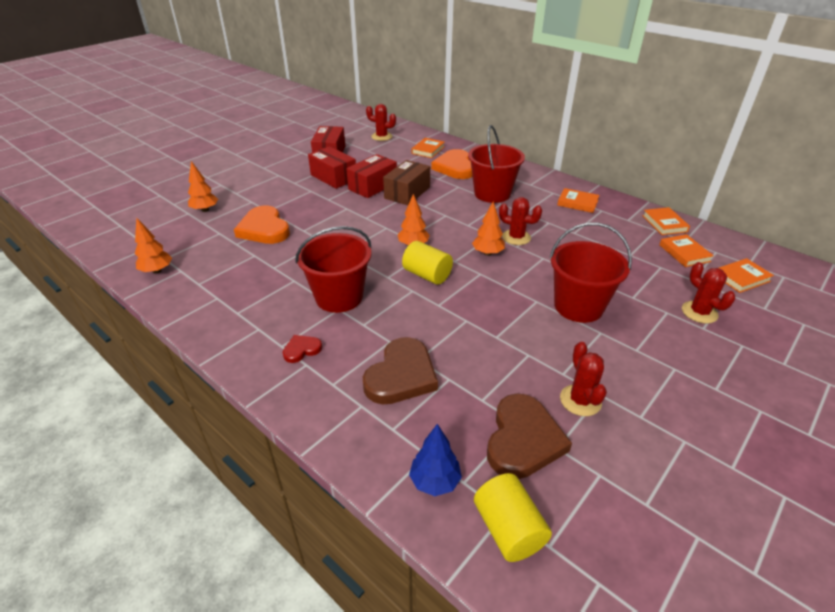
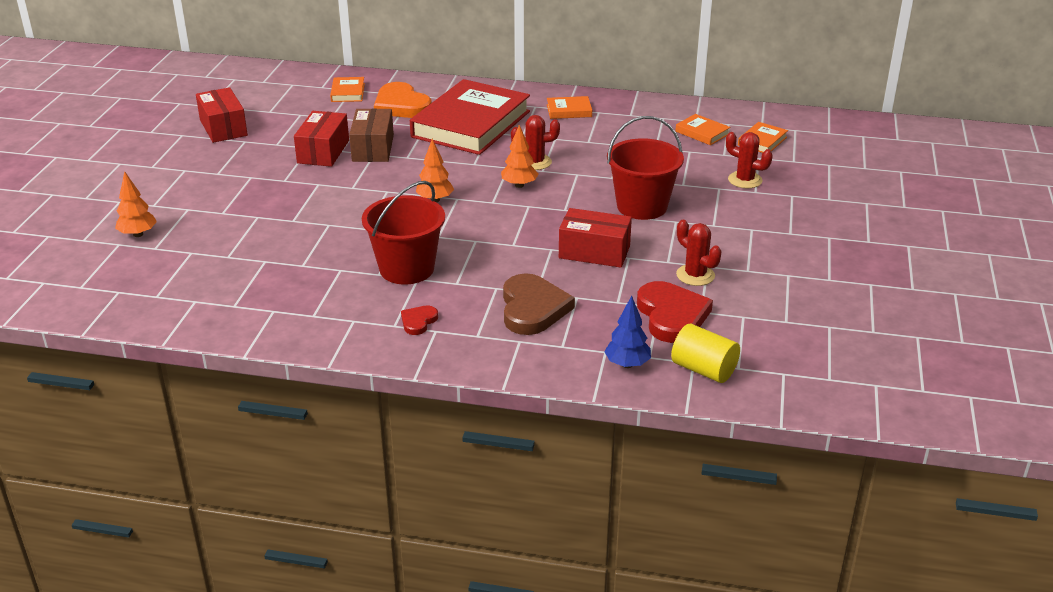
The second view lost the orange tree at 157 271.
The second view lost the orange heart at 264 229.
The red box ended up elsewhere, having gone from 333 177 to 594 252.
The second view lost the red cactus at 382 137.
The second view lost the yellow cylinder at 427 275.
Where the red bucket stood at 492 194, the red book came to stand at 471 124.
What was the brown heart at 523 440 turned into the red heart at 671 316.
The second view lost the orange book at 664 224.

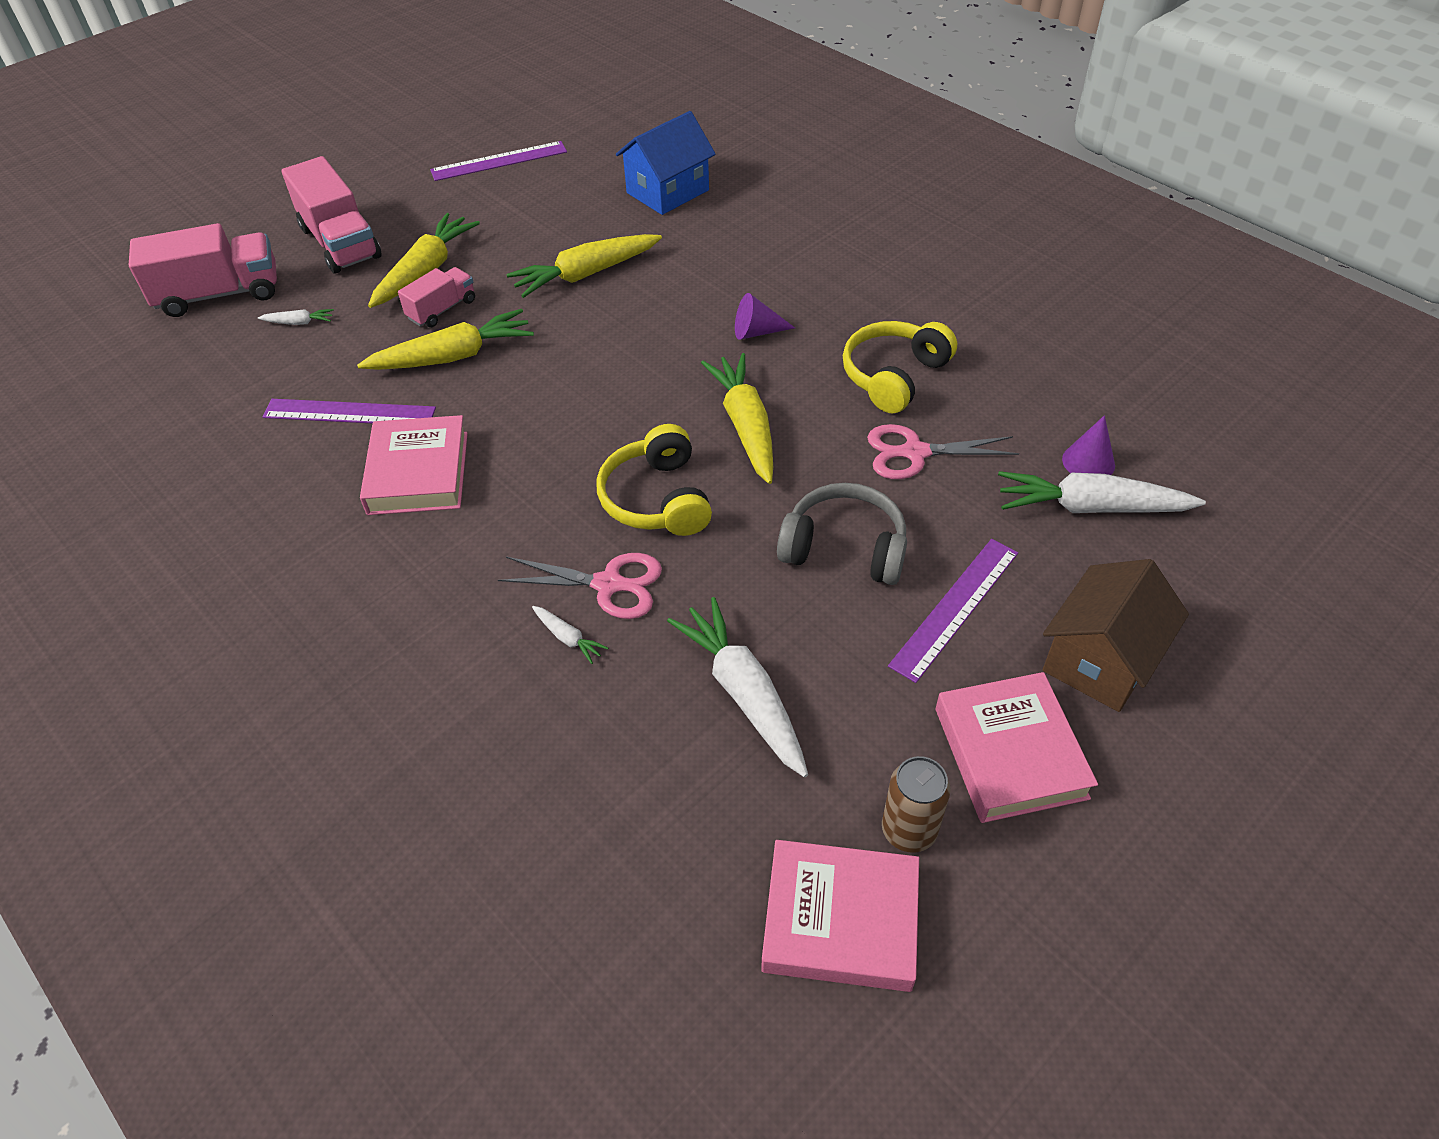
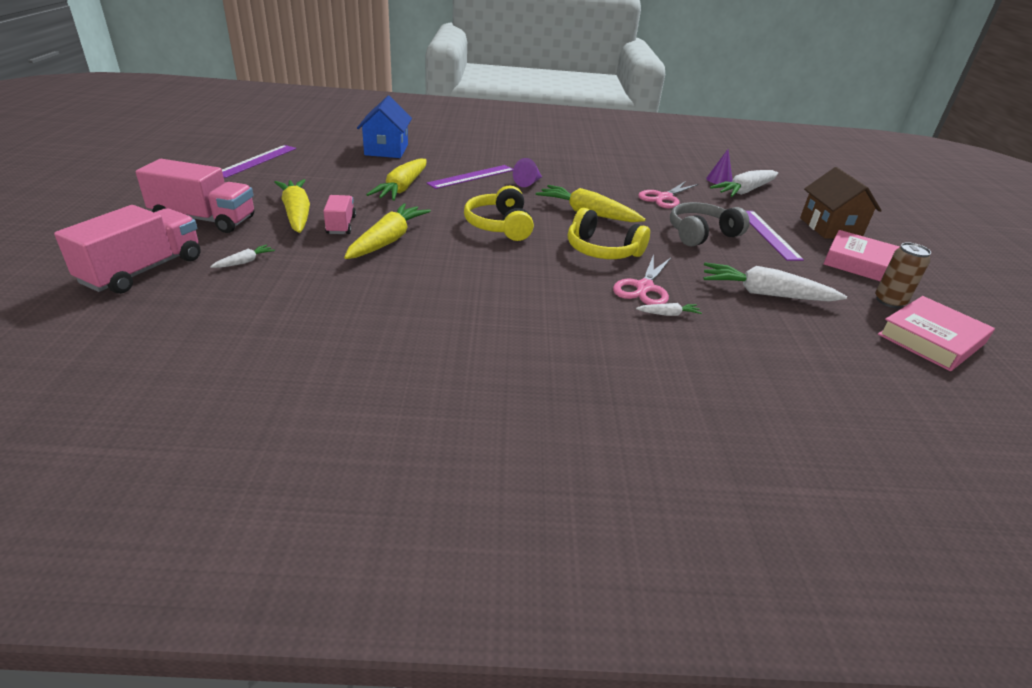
The purple ruler ended up elsewhere, having gone from 349 412 to 471 176.
The second view lost the pink book at 418 473.
The pink scissors at 608 584 ended up facing another way, 150 degrees clockwise from before.
The yellow headphones ended up elsewhere, having gone from 894 376 to 499 226.

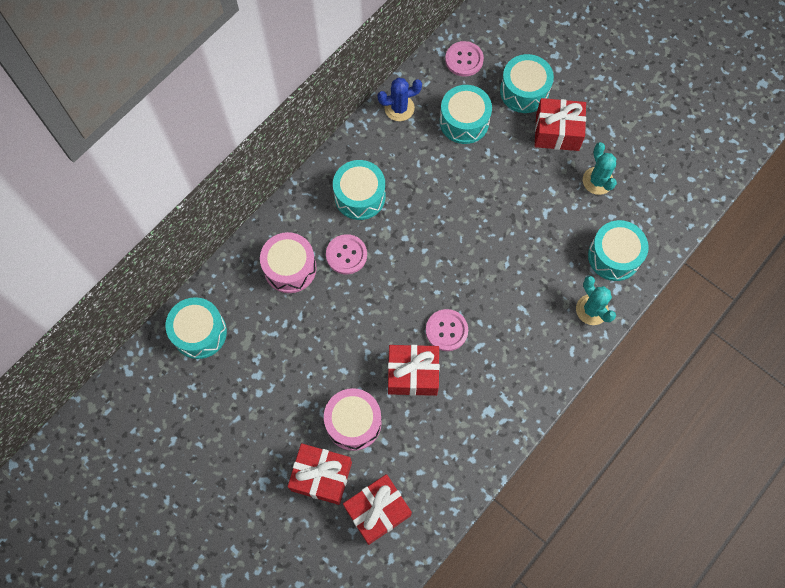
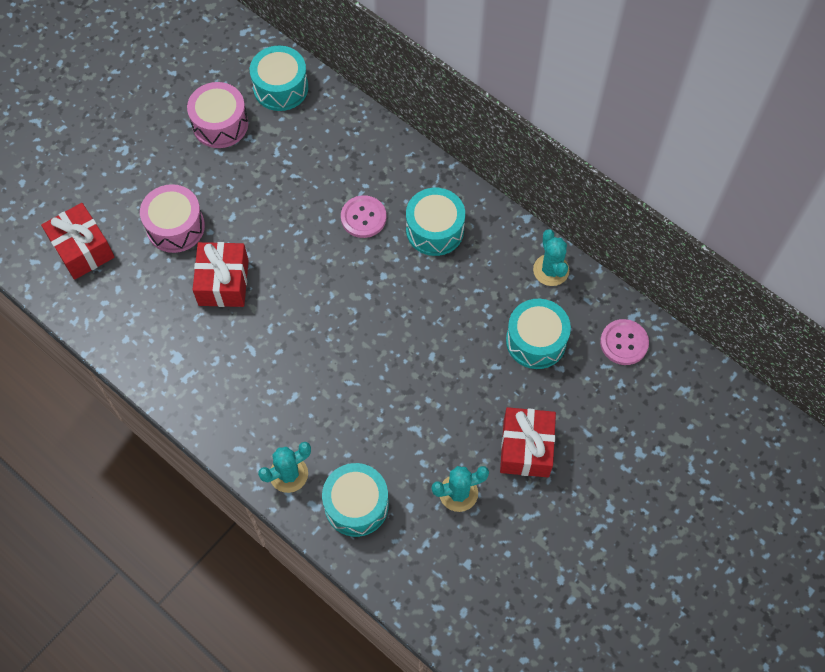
The pink drum ended up elsewhere, having gone from 290 268 to 220 124.
The second view lost the red gift at 321 476.
What was the blue cactus at 399 108 turned into the turquoise cactus at 551 270.
The second view lost the pink button at 446 330.
The second view lost the turquoise drum at 524 91.

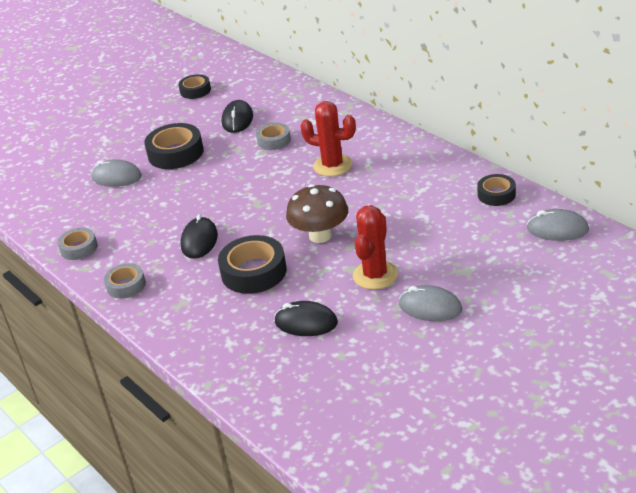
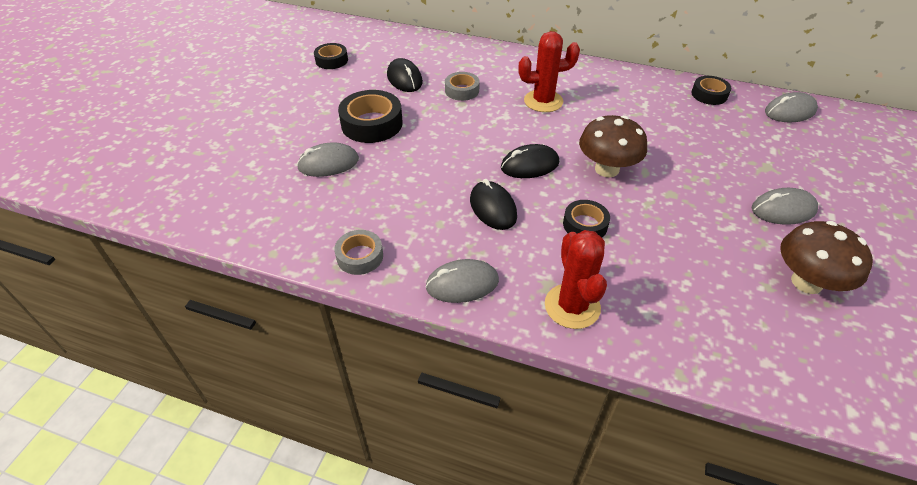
Where the grey tape stood at 126 285, the grey mouse came to stand at 462 284.
The size of the black tape at 253 272 changed by a factor of 0.60.
The black mouse ended up elsewhere, having gone from 306 323 to 529 165.
The red cactus ended up elsewhere, having gone from 375 275 to 572 306.
The second view gained the brown mushroom at 806 282.

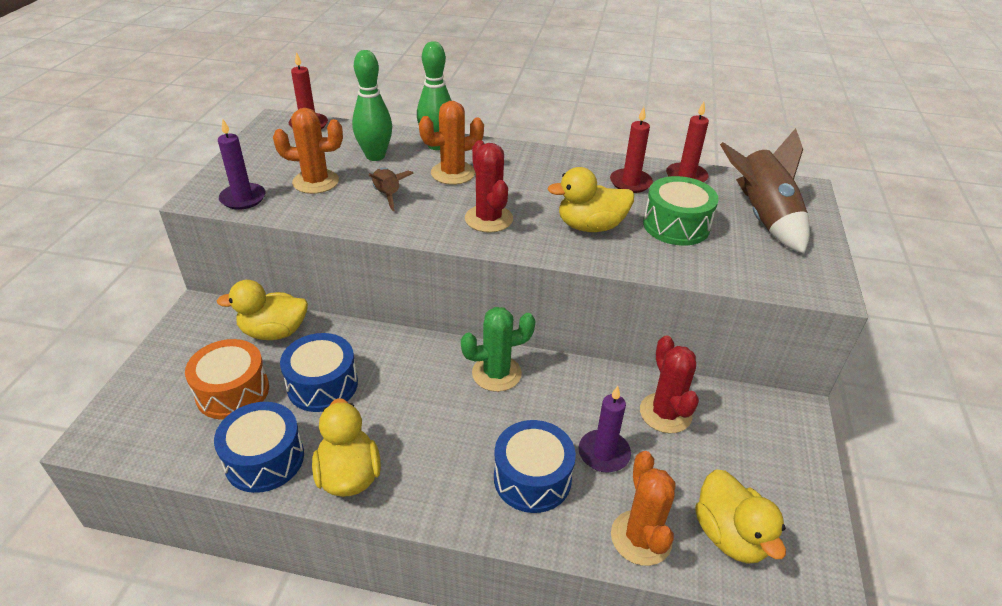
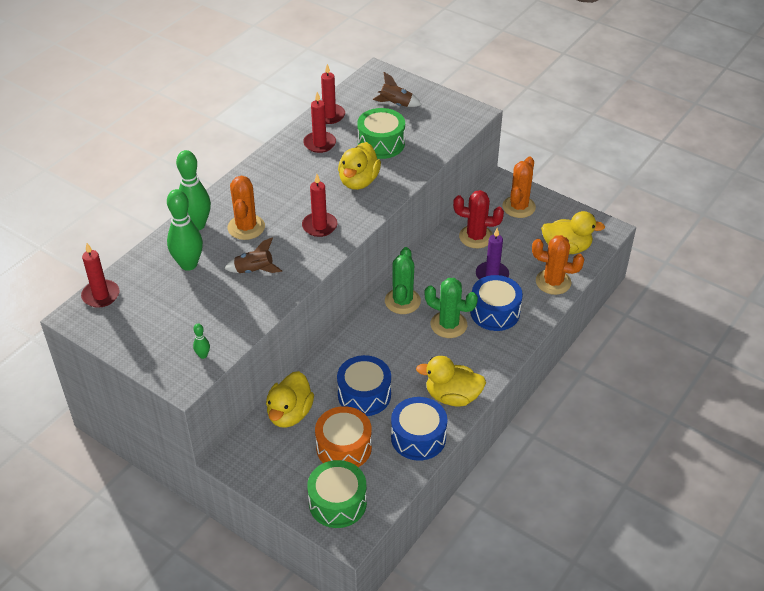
Where the purple candle stood at 243 198, the green bowling pin came to stand at 203 355.
The orange cactus ended up elsewhere, having gone from 316 182 to 518 207.
Where the red cactus stood at 488 219, the red candle came to stand at 319 226.
The size of the brown rocket at 762 218 changed by a factor of 0.54.
The second view gained the green drum at 337 502.
The second view gained the green cactus at 448 325.

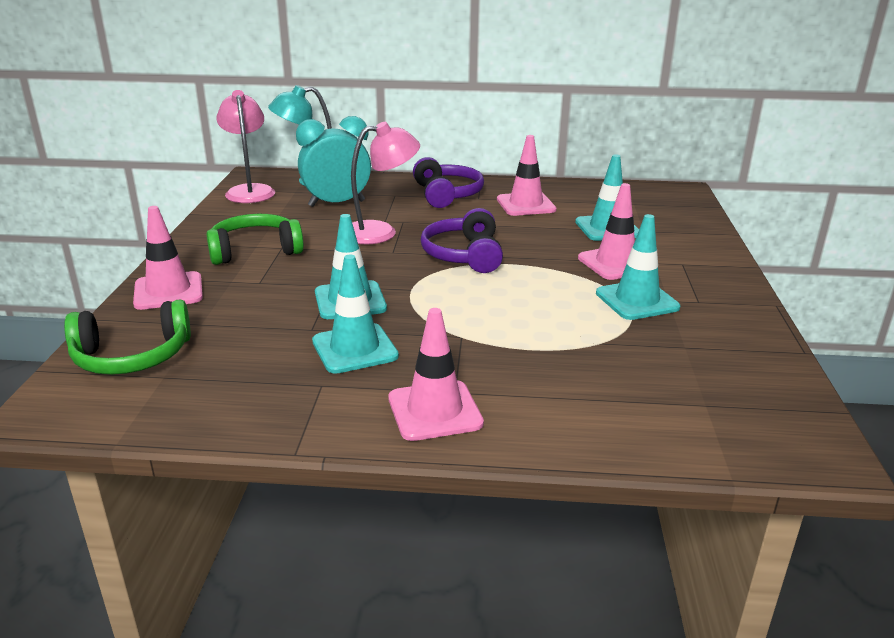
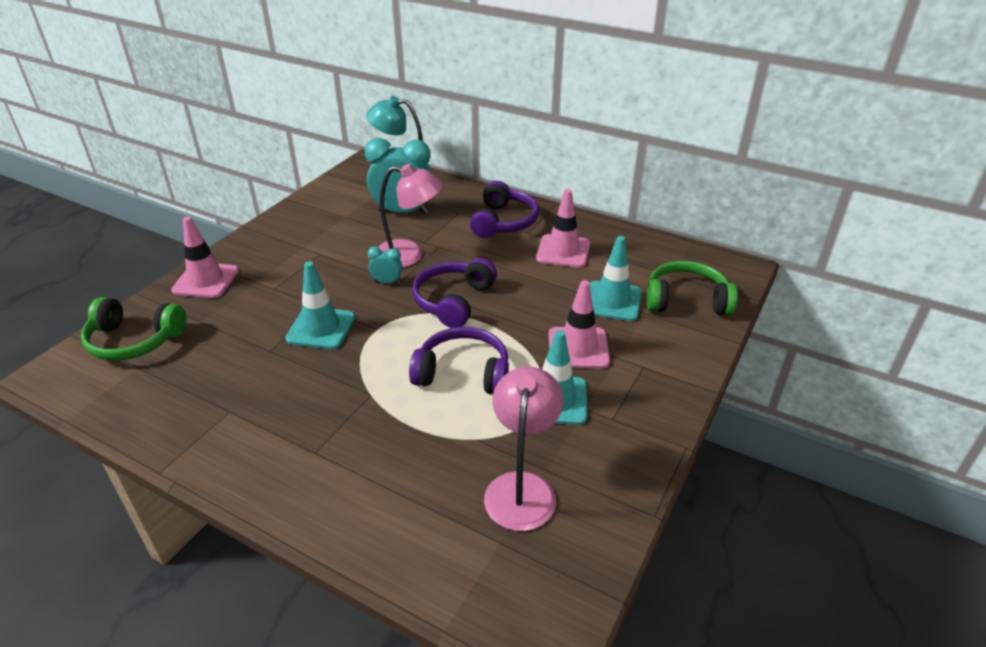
The green headphones ended up elsewhere, having gone from 255 251 to 686 300.
The pink lamp ended up elsewhere, having gone from 249 191 to 522 487.
The second view lost the turquoise traffic cone at 354 349.
The second view lost the pink traffic cone at 434 411.
The second view gained the turquoise clock at 387 282.
The second view gained the purple headphones at 463 373.

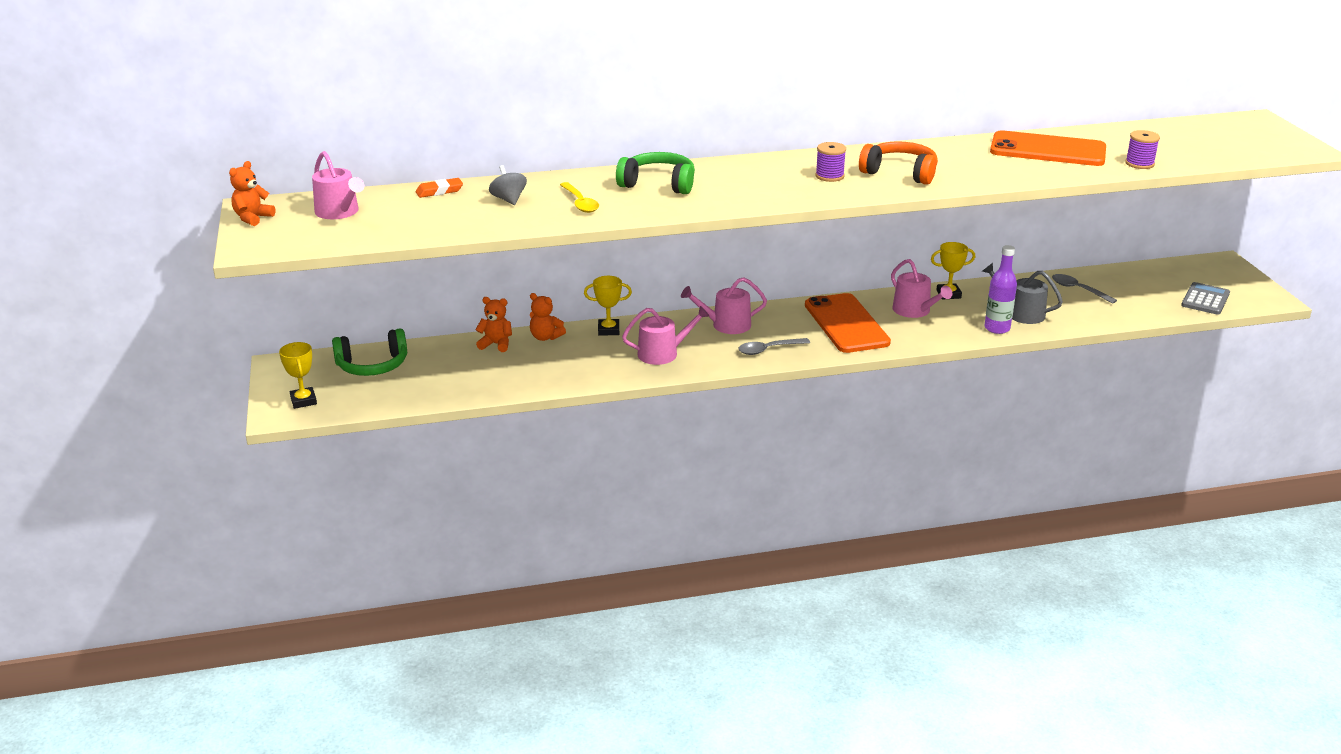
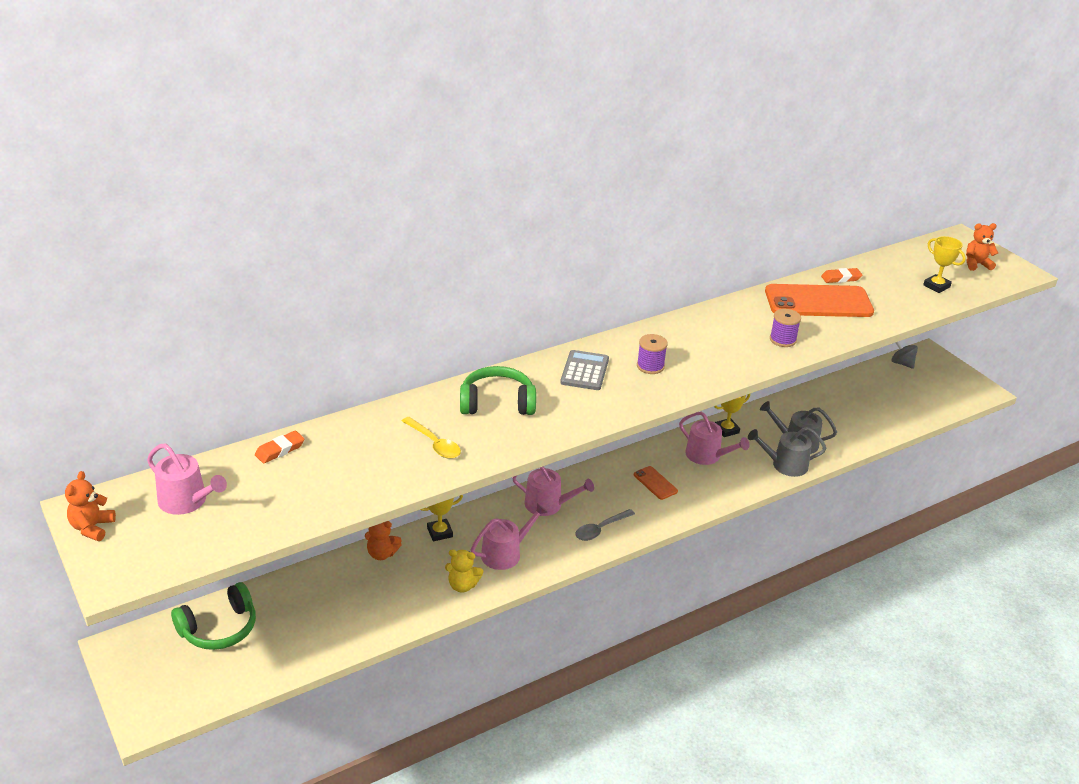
The yellow trophy ended up elsewhere, having gone from 303 401 to 936 286.
The orange teddy bear ended up elsewhere, having gone from 496 344 to 976 264.
The grey spinning top ended up elsewhere, having gone from 509 200 to 902 363.
The pink watering can at 726 325 ended up facing another way, 135 degrees counterclockwise from before.
The size of the orange phone at 846 324 changed by a factor of 0.46.
The second view lost the orange headphones at 900 173.
Where the purple bottle stood at 997 328, the grey watering can came to stand at 785 465.
The second view lost the grey spoon at 1078 290.
The purple spool ended up elsewhere, having gone from 1139 164 to 782 340.
The grey calculator ended up elsewhere, having gone from 1205 299 to 584 371.
The second view gained the yellow teddy bear at 462 585.
The second view gained the orange eraser at 841 278.

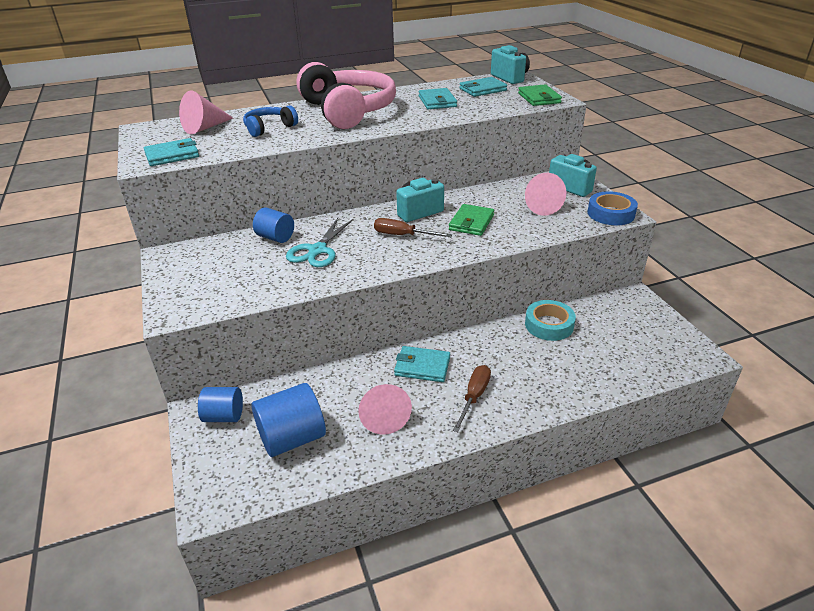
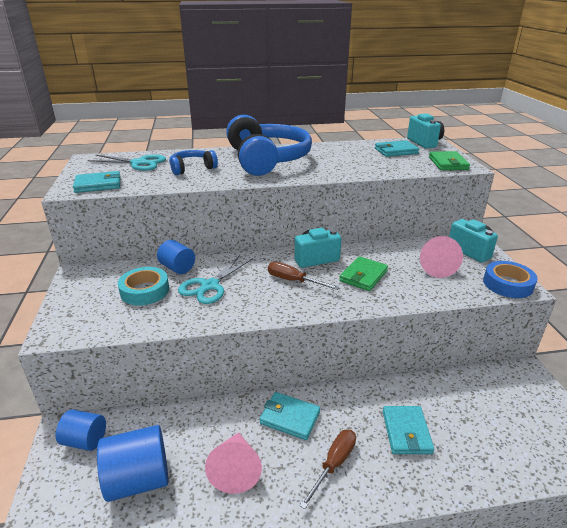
Where the pink cone stood at 205 128, the turquoise scissors came to stand at 139 163.
What was the pink headphones at 348 111 turned into the blue headphones at 267 159.
The turquoise wallet ended up elsewhere, having gone from 437 101 to 406 432.
The turquoise tape ended up elsewhere, having gone from 549 325 to 145 291.

